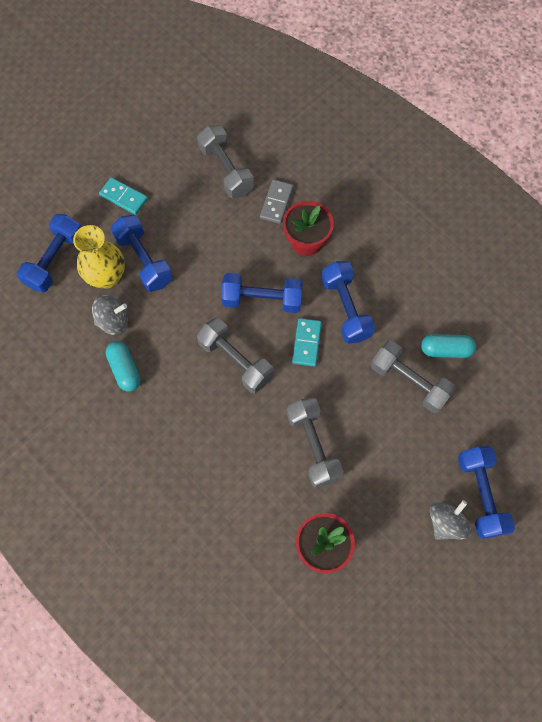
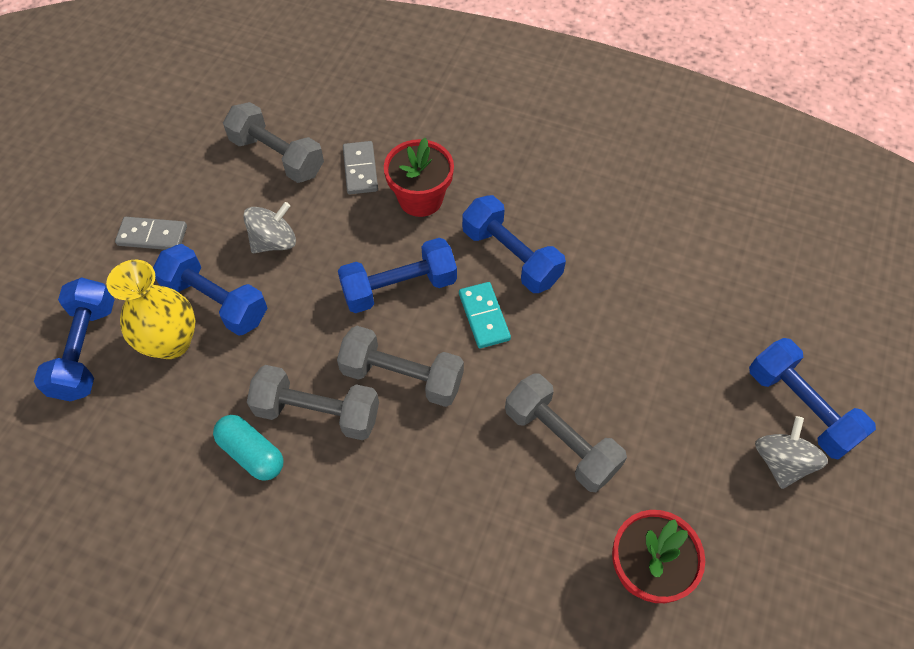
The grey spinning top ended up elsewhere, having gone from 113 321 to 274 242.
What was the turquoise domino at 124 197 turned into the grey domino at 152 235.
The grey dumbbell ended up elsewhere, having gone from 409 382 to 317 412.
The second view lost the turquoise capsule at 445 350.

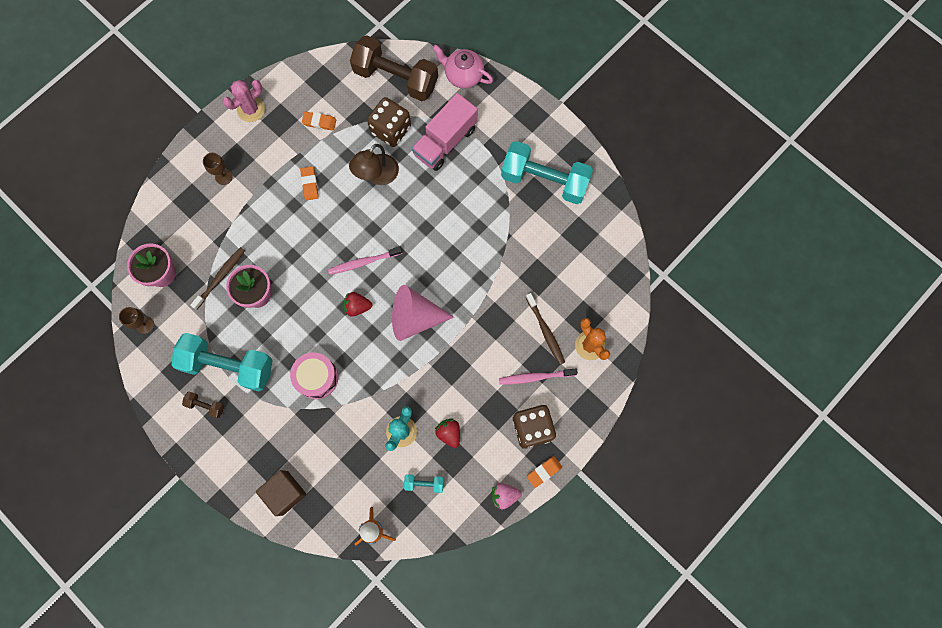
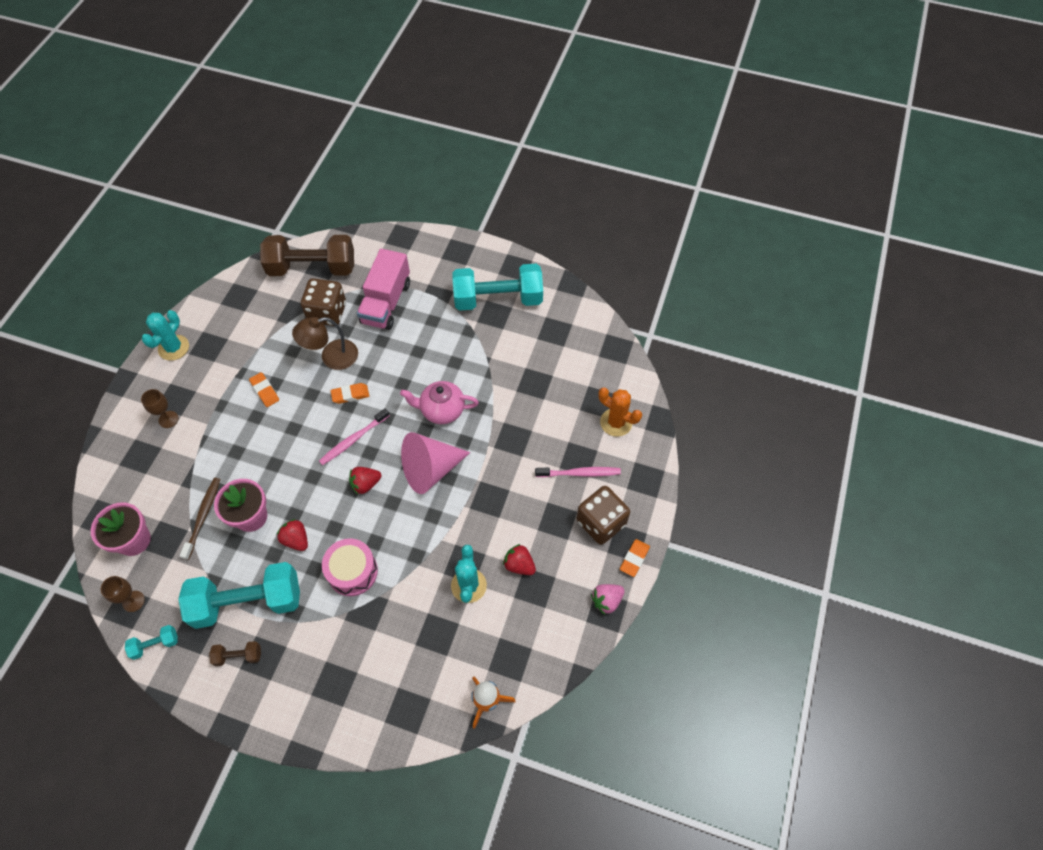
What was the pink cactus at 251 109 turned into the turquoise cactus at 173 348.
The second view lost the brown cube at 285 493.
The orange eraser ended up elsewhere, having gone from 319 122 to 350 395.
The brown lamp at 377 175 ended up facing another way, 60 degrees clockwise from before.
The turquoise dumbbell ended up elsewhere, having gone from 424 483 to 155 644.
The pink teapot ended up elsewhere, having gone from 463 75 to 442 410.
The pink toothbrush at 536 377 ended up facing another way, 150 degrees counterclockwise from before.
The second view lost the brown toothbrush at 545 331.
The second view gained the red strawberry at 296 539.

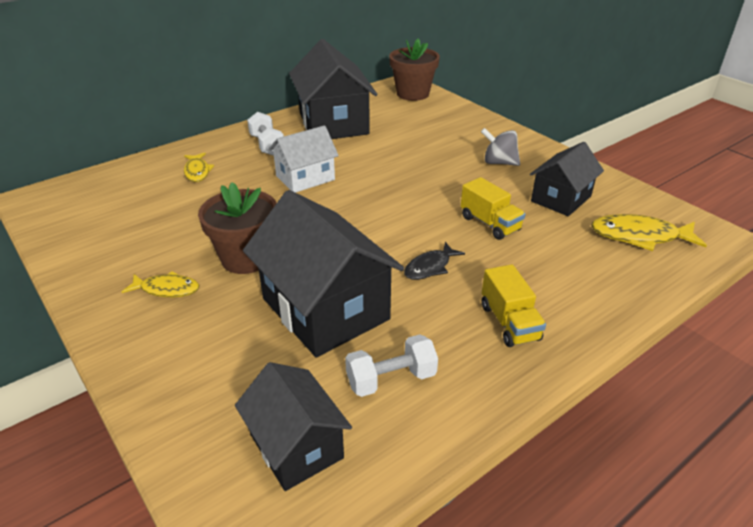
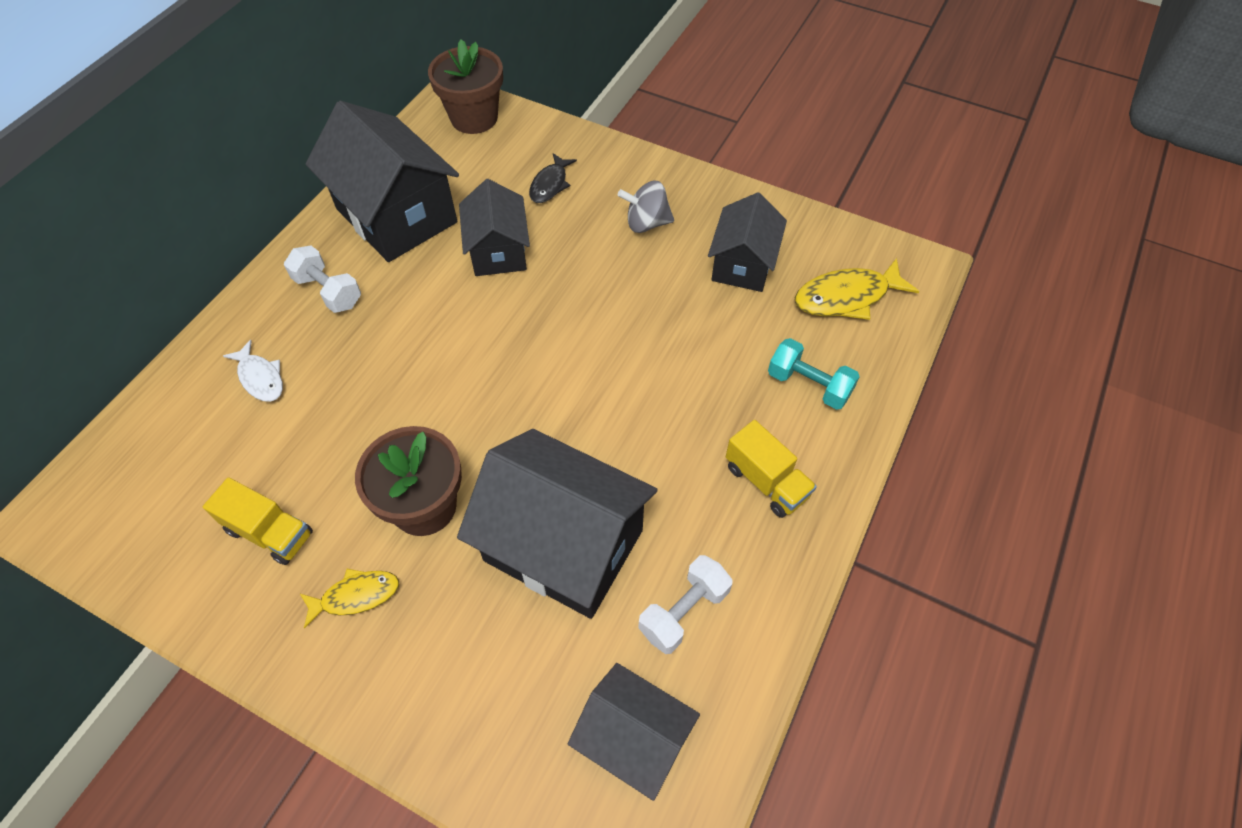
What was the yellow fish at 197 172 turned into the white fish at 260 378.
The second view lost the white house at 305 178.
The black fish ended up elsewhere, having gone from 430 267 to 550 185.
The yellow truck ended up elsewhere, having gone from 490 223 to 270 532.
The second view gained the black house at 498 251.
The second view gained the turquoise dumbbell at 808 385.

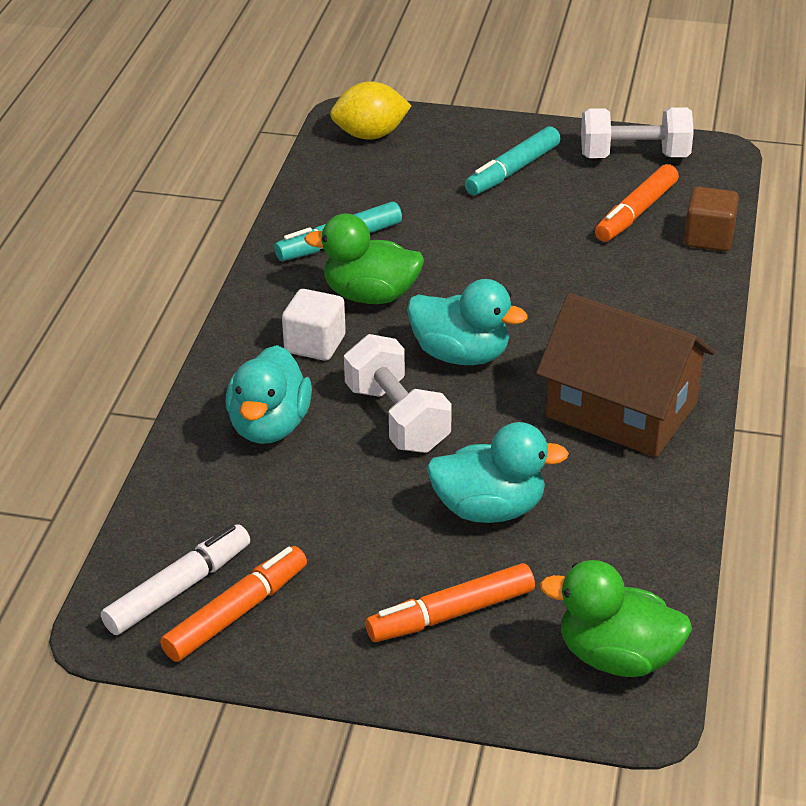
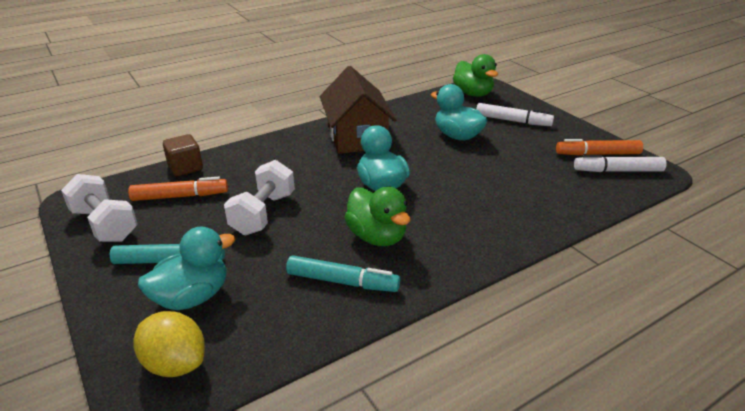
The turquoise duck ended up elsewhere, having gone from 269 426 to 192 297.
The second view lost the white cube at 315 344.
The white dumbbell ended up elsewhere, having gone from 397 418 to 263 214.
What was the orange marker at 451 614 turned into the white marker at 513 121.

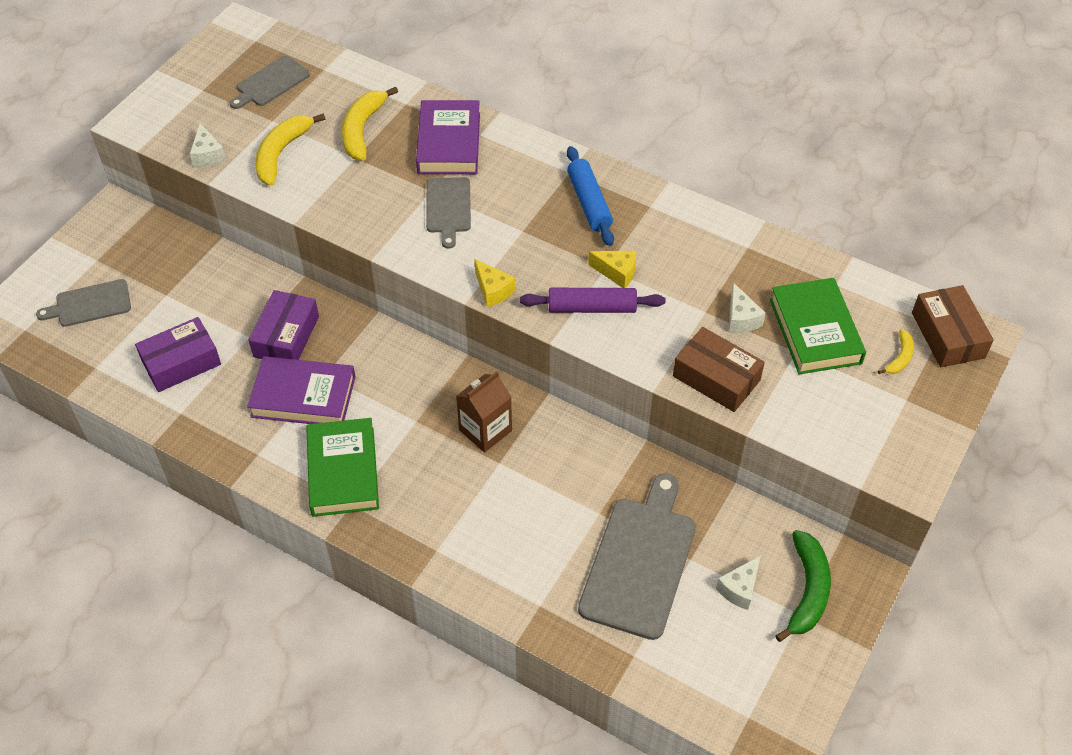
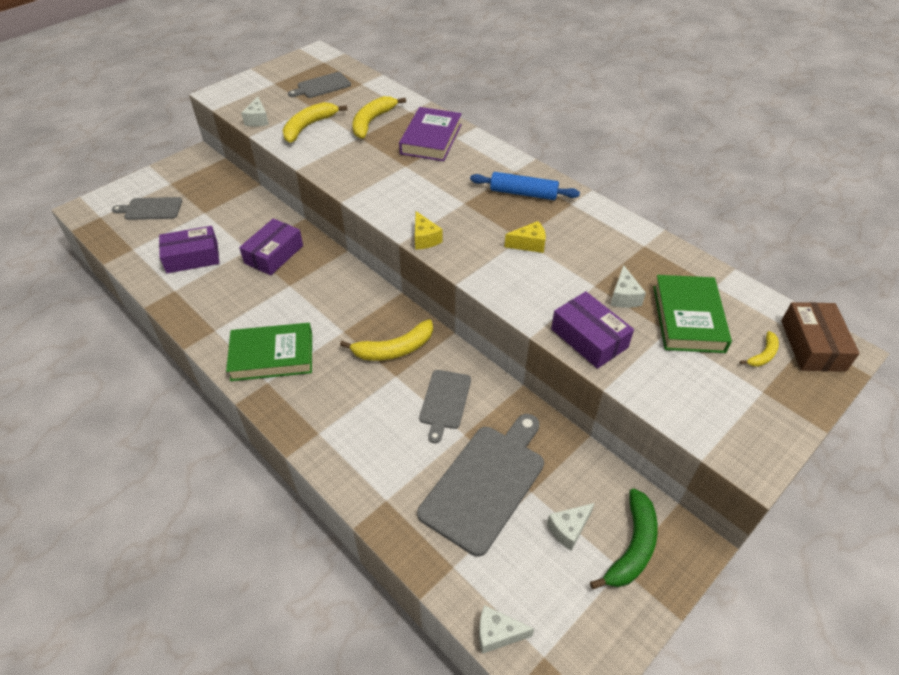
The second view lost the purple book at 303 396.
The green book at 343 471 ended up facing another way, 75 degrees clockwise from before.
The grey cutting board ended up elsewhere, having gone from 448 208 to 445 402.
Where the brown carton stood at 485 430, the yellow banana came to stand at 394 349.
The second view lost the purple rolling pin at 592 307.
The blue rolling pin at 589 202 ended up facing another way, 75 degrees counterclockwise from before.
The yellow cheese at 617 272 ended up facing another way, 45 degrees counterclockwise from before.
What was the brown box at 716 378 turned into the purple box at 589 338.
The second view gained the white cheese at 497 634.

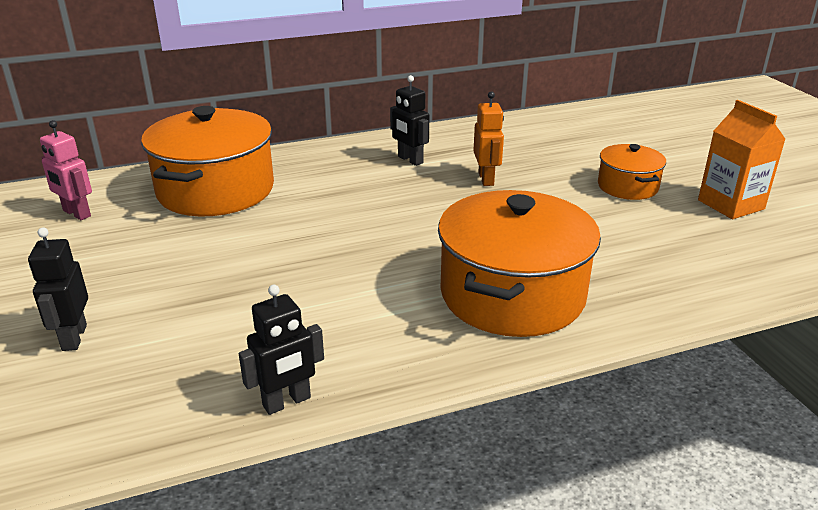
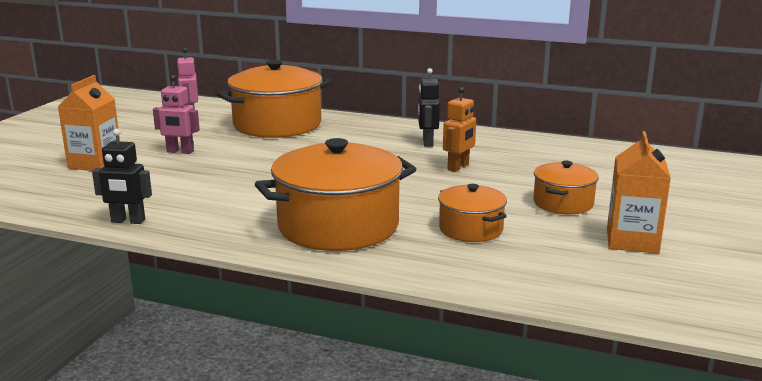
Where the black robot stood at 74 338, the orange carton came to stand at 95 163.
The second view gained the pink robot at 180 152.
The second view gained the orange pot at 470 229.

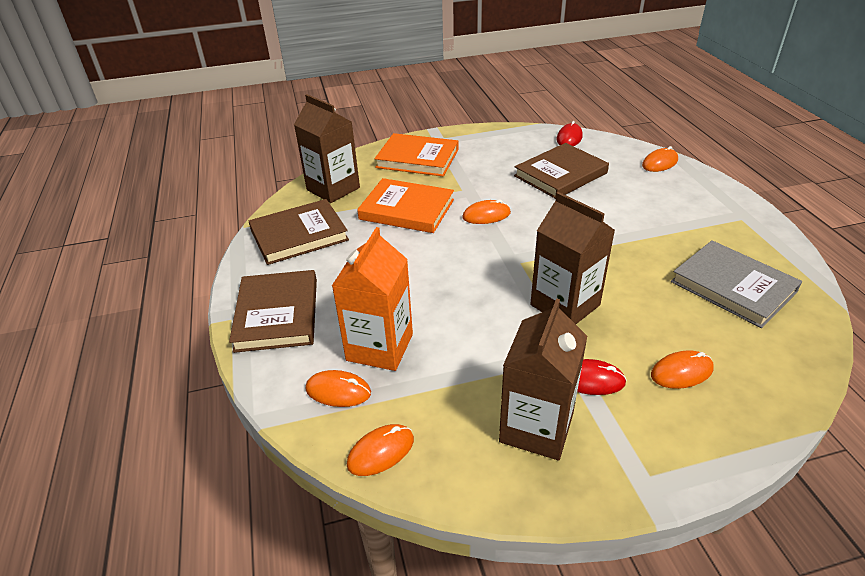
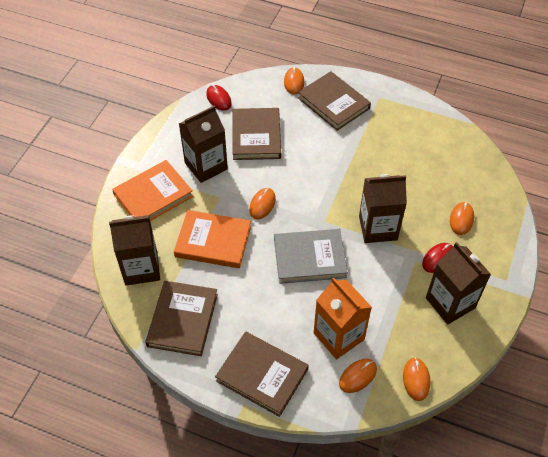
The orange book at 407 209 ended up facing another way, 45 degrees clockwise from before.
The grey book ended up elsewhere, having gone from 733 287 to 309 258.
The second view gained the brown carton at 206 166.
The second view gained the brown book at 333 103.

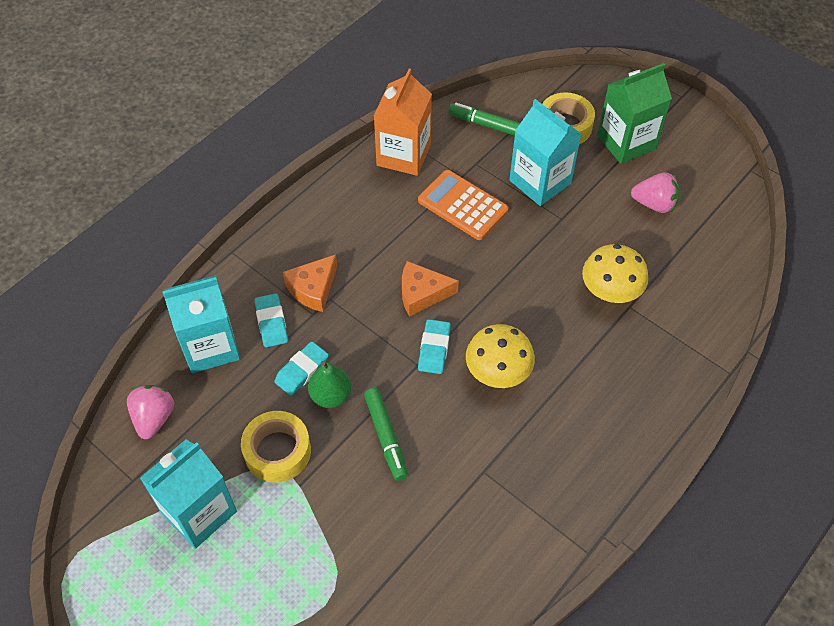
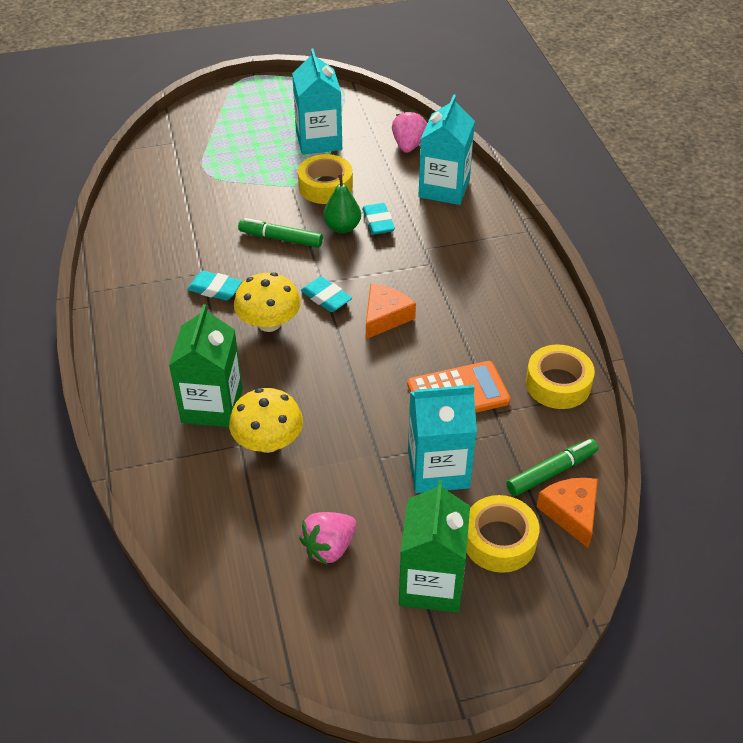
The pink strawberry at 154 418 ended up facing another way, 120 degrees counterclockwise from before.
The turquoise eraser ended up elsewhere, having gone from 271 323 to 215 289.
The orange cheese ended up elsewhere, having gone from 313 288 to 571 513.
Where the orange carton stood at 403 155, the yellow tape came to stand at 558 384.
The second view gained the green carton at 212 405.

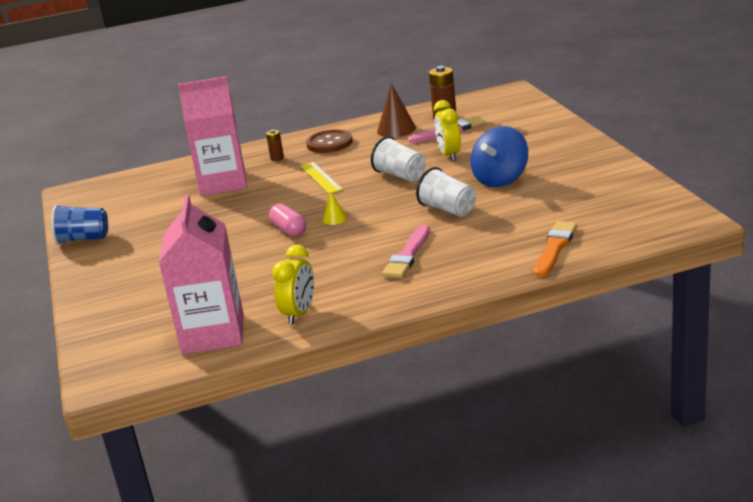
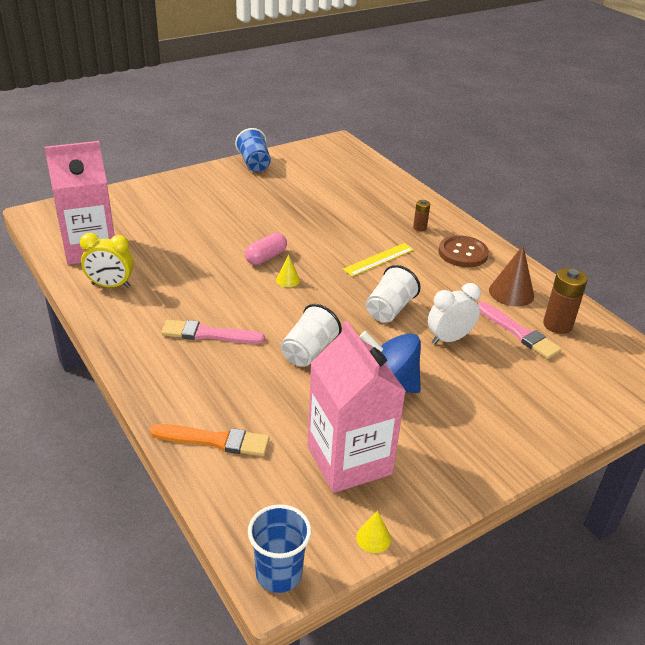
The pink carton ended up elsewhere, having gone from 223 183 to 349 460.
What was the yellow clock at 449 155 turned into the white clock at 449 339.
The second view gained the blue cup at 279 574.
The second view gained the yellow cone at 373 538.

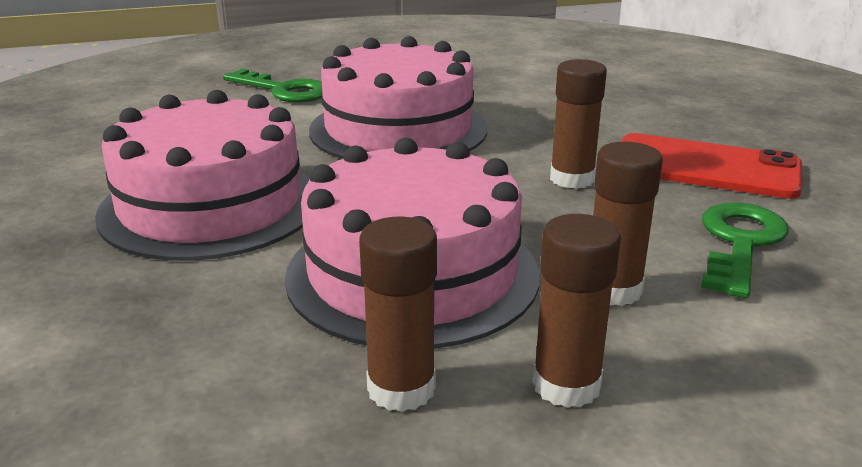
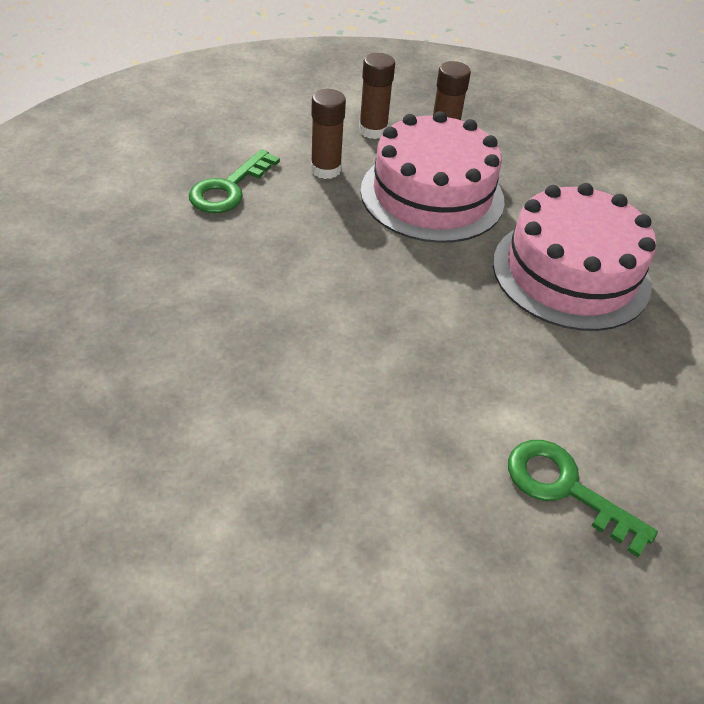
The second view lost the pink cake at 398 129.
The second view lost the brown glue stick at 572 179.
The second view lost the red phone at 705 167.

